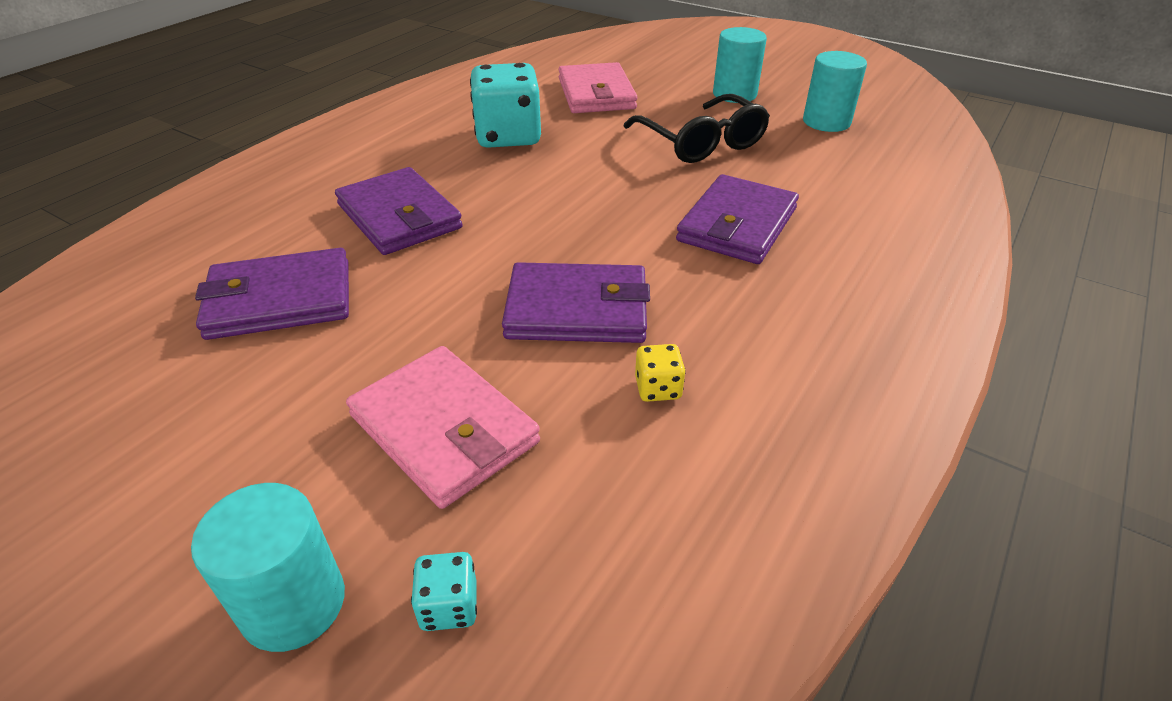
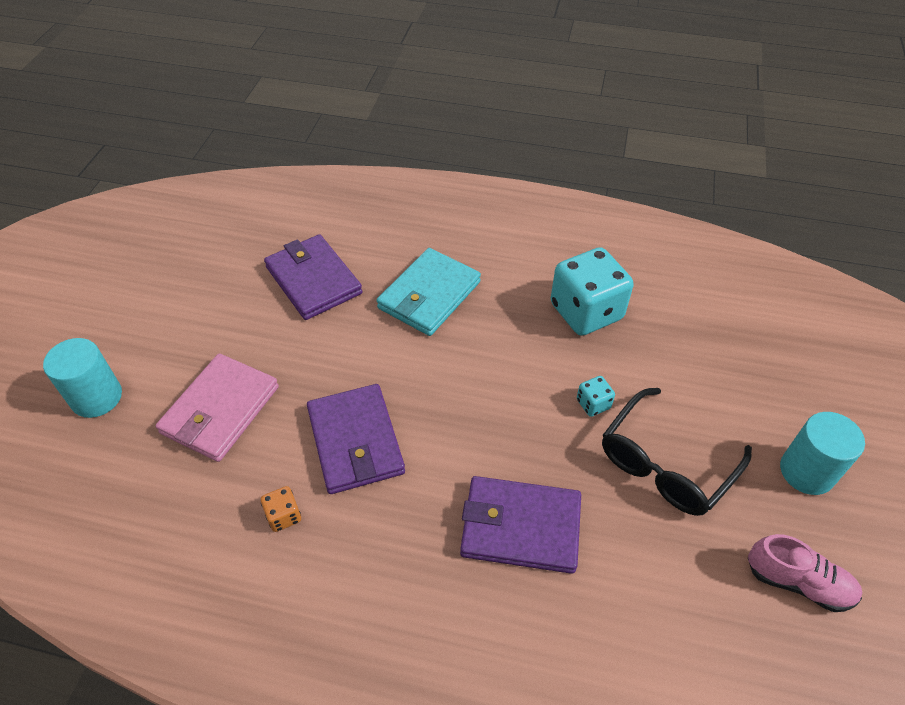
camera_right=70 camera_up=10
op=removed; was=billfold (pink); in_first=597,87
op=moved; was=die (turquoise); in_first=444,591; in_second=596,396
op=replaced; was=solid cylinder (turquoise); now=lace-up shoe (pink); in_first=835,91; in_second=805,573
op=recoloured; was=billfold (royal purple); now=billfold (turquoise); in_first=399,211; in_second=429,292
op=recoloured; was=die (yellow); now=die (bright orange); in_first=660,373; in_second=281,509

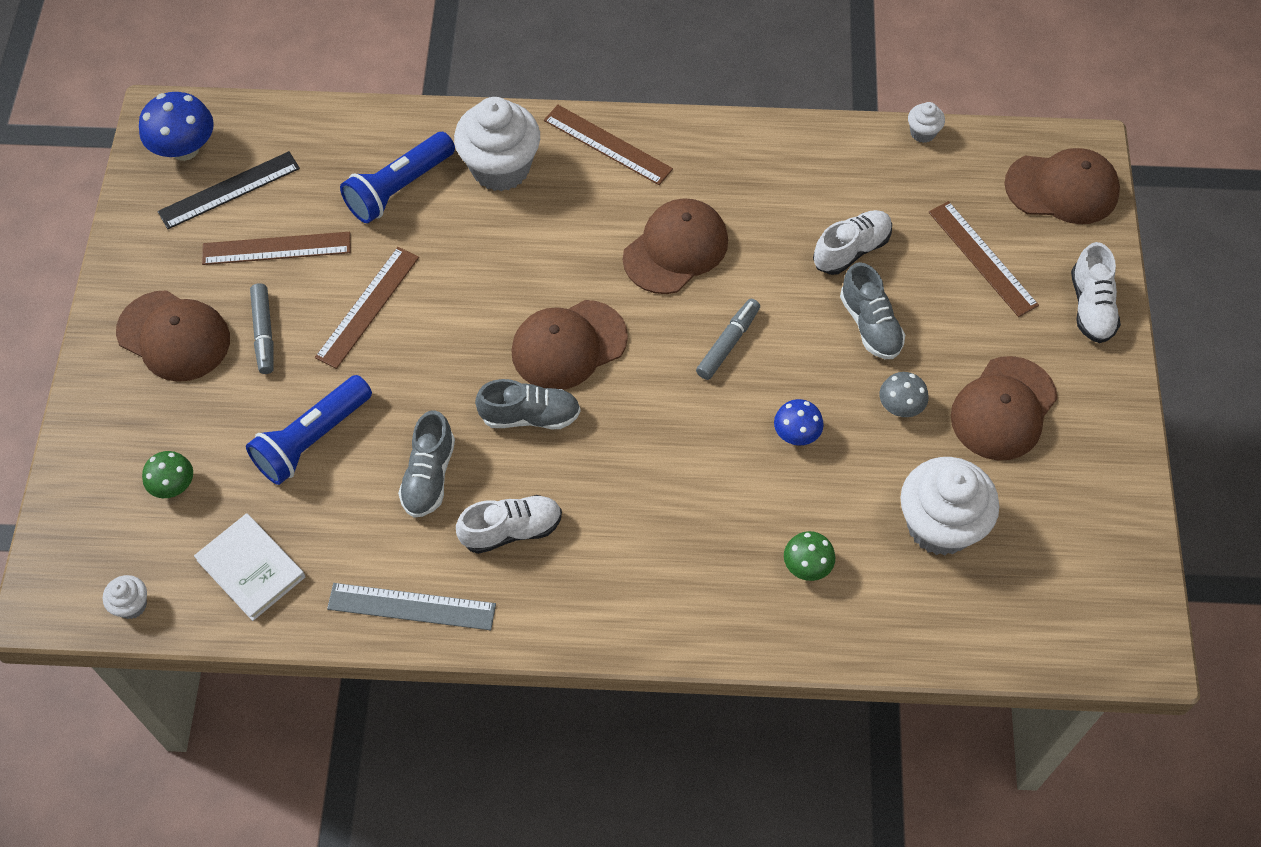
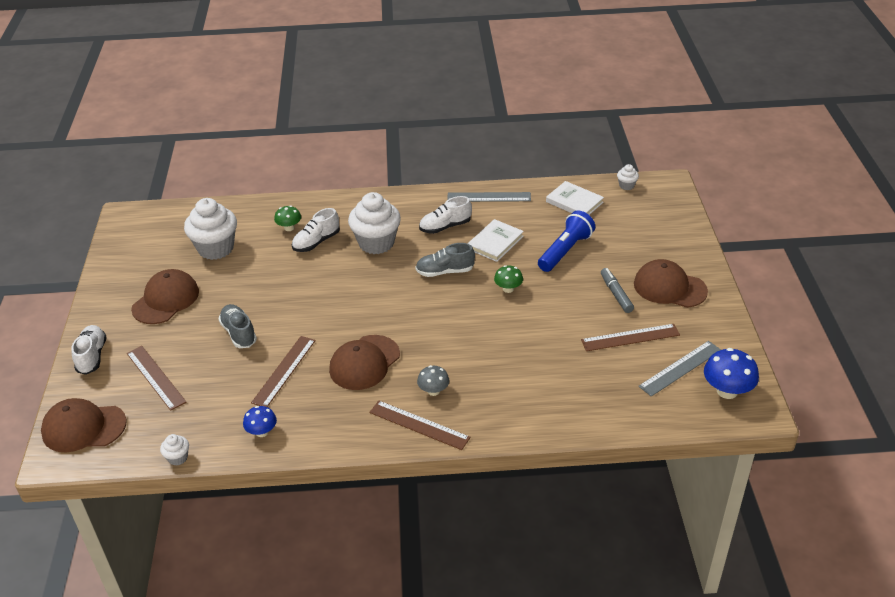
camera_right=175 camera_up=-20
op=removed; was=pocket torch (cobalt); in_first=397,177
op=removed; was=cap (dark brown); in_first=569,345
op=removed; was=marker (grey); in_first=728,339
op=moved; was=toadstool (emerald); in_first=167,474; in_second=508,279
op=moved; was=measuring stick (dark brown); in_first=367,308; in_second=283,371
op=moved; was=muffin (white); in_first=497,144; in_second=374,223
op=moved; was=toadstool (cobalt); in_first=799,422; in_second=260,421
op=moved; was=lace-up shoe (white); in_first=852,242; in_second=316,230
op=moved; was=toadstool (grey); in_first=904,394; in_second=433,380
op=replaced; was=lace-up shoe (grey); now=hardcover (white); in_first=426,464; in_second=495,240
op=recoloured; was=measuring stick (ebony); now=measuring stick (grey); in_first=229,190; in_second=679,369

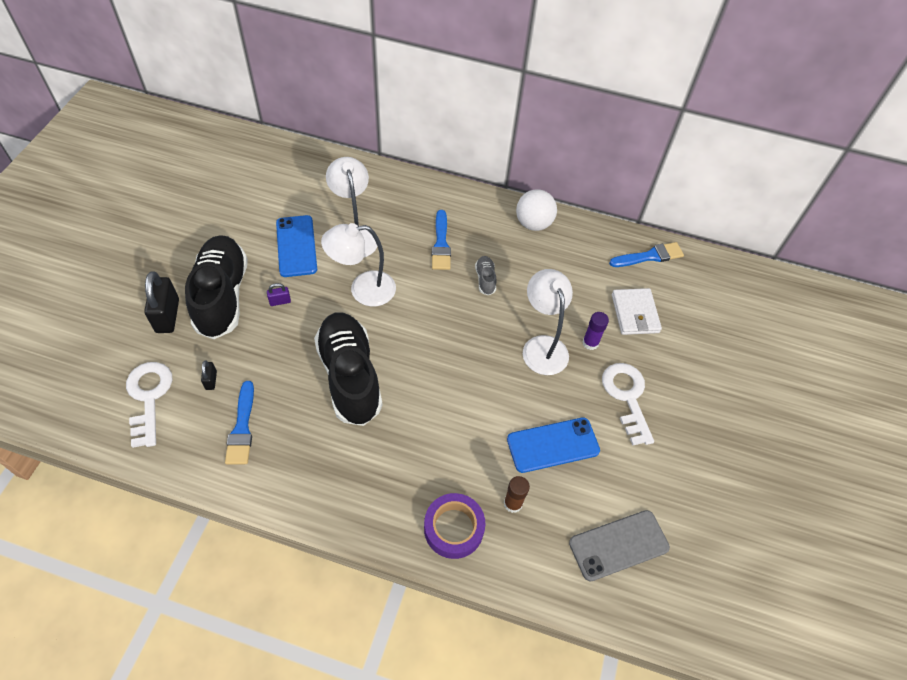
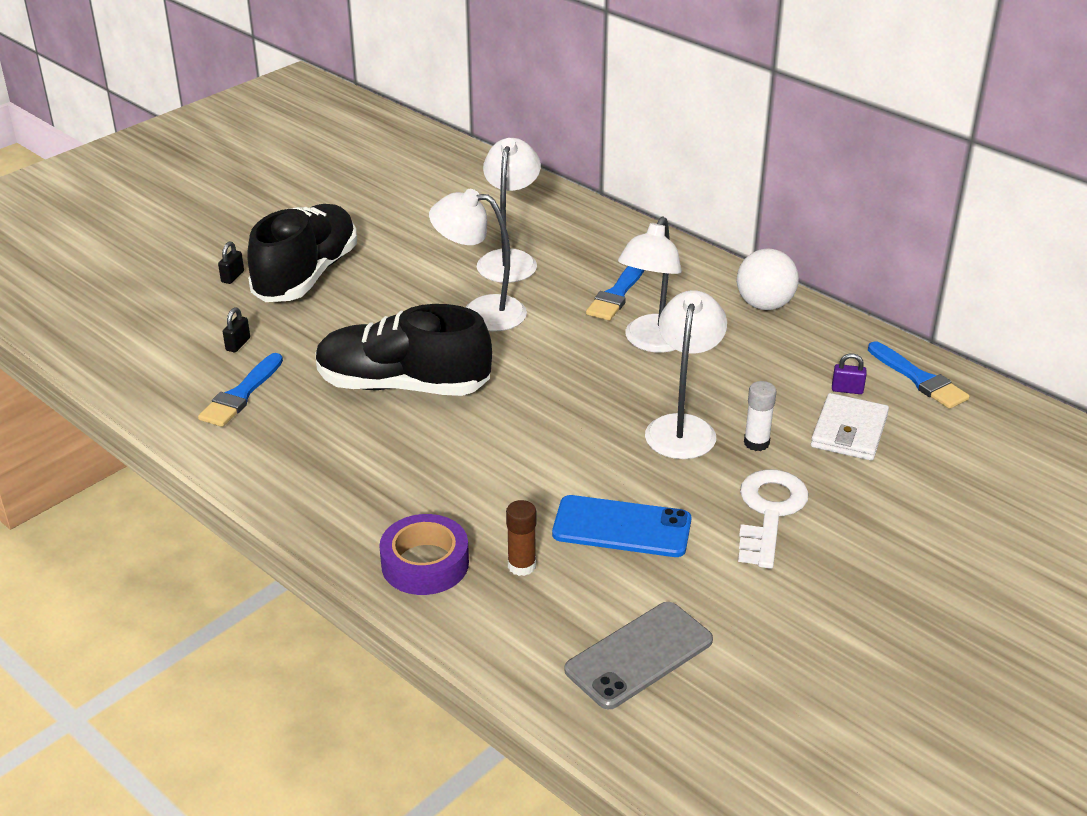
camera_right=30 camera_up=-20
op=removed; was=door key (white); in_first=149,405
op=removed; was=smartphone (cobalt); in_first=296,246
op=moved; was=small lock (royal purple); in_first=279,294; in_second=849,373
op=replaced; was=lace-up shoe (grey); now=lamp (white); in_first=485,275; in_second=650,285
op=recoloured; was=glue (royal purple); now=glue (white); in_first=595,331; in_second=760,416
op=turned; was=lace-up shoe (ebony); in_first=348,369; in_second=404,350; clockwise=-90
op=turned; was=smartphone (grey); in_first=619,546; in_second=638,655; clockwise=-45
op=turned; was=paintbrush (cobalt); in_first=646,254; in_second=919,375; clockwise=45
op=resized; was=small lock (ebony); in_first=161,302; in_second=231,262; ratio=0.48

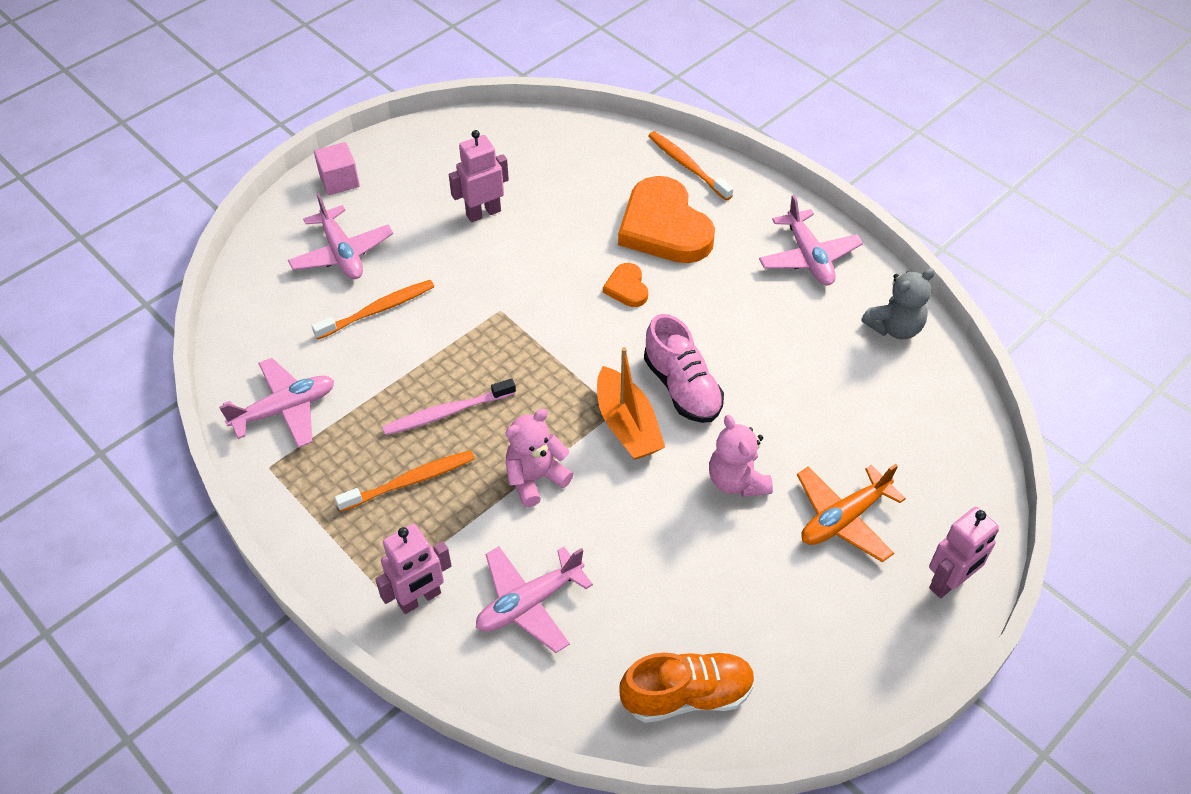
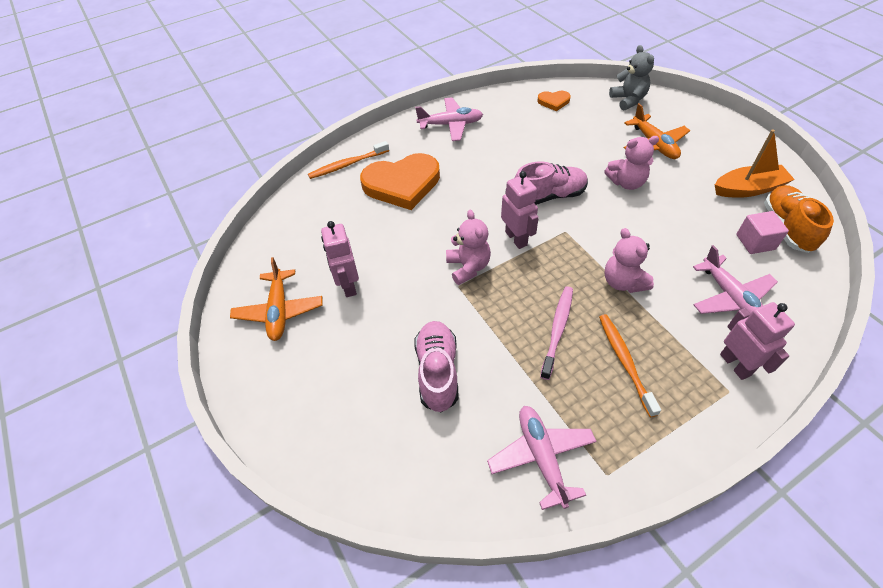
camera_right=-75 camera_up=0
op=removed; was=aeroplane (pink); in_first=340,236
op=added; now=aeroplane (bright orange); in_second=276,299
op=added; now=teddy bear (pink); in_second=468,247
op=moved; was=cube (pink); in_first=337,168; in_second=762,232
op=moved; was=toy boat (bright orange); in_first=631,403; in_second=755,164
op=moved; was=heart shape (bright orange); in_first=625,285; in_second=554,101
op=moved; was=teddy bear (grey); in_first=898,303; in_second=631,77
op=moved; was=toy robot (pink); in_first=964,552; in_second=520,210
op=replaced; was=dental brush (bright orange); now=lace-up shoe (pink); in_first=373,310; in_second=436,366
op=turned; was=dental brush (pink); in_first=449,406; in_second=556,333; clockwise=-150

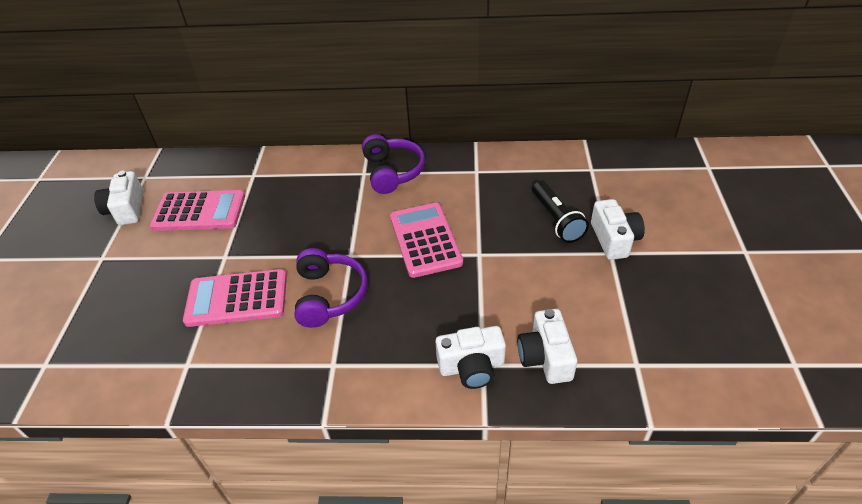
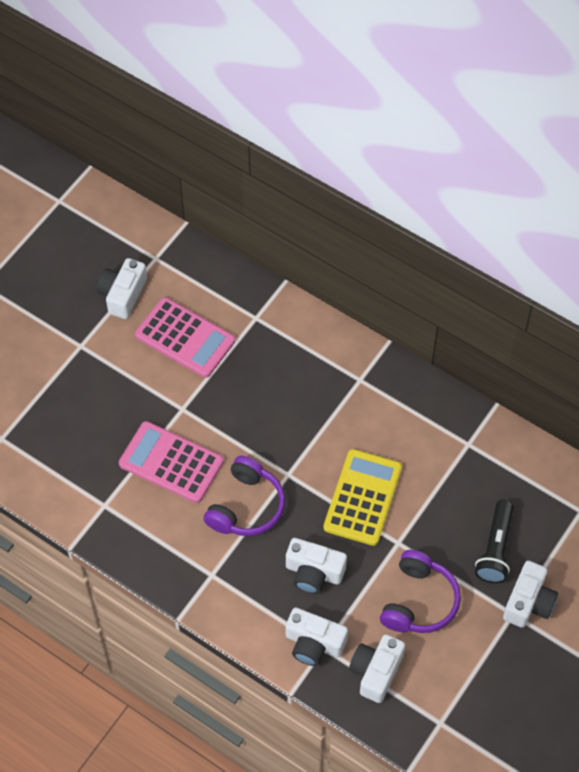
camera_right=30 camera_up=15
op=added; now=camera (white); in_second=316,566
op=moved; was=headphones (royal purple); in_first=393,164; in_second=420,591
op=recoloured; was=pocket calculator (pink); now=pocket calculator (yellow); in_first=426,240; in_second=363,497

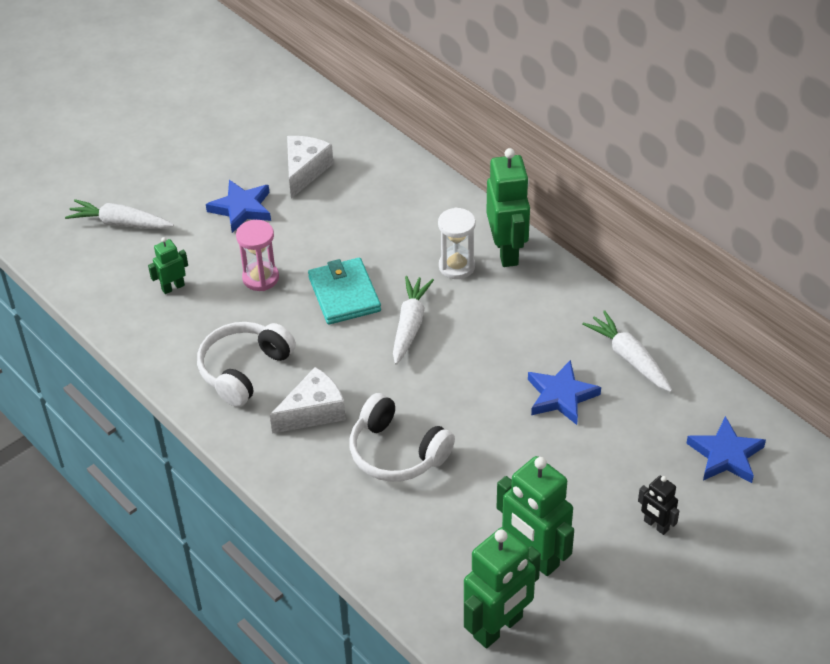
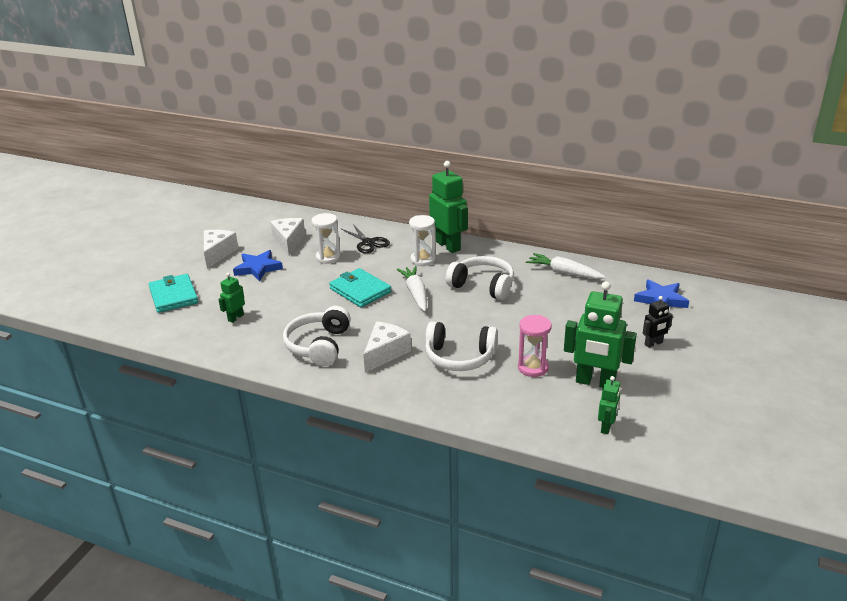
camera_right=-25 camera_up=-15
op=removed; was=five-pointed star (cobalt); in_first=564,392
op=added; now=piece of cheese (white); in_second=221,249
op=added; now=hourglass (white); in_second=326,238
op=added; now=pair of scissors (ebony); in_second=365,238
op=added; now=headphones (white); in_second=480,278
op=moved; was=hourglass (pink); in_first=257,255; in_second=535,346
op=replaced; was=root vegetable (white); now=billfold (turquoise); in_first=119,214; in_second=173,293
op=turned; was=toy robot (ebony); in_first=658,505; in_second=658,322; clockwise=-45
op=resized; was=toy robot (emerald); in_first=502,587; in_second=609,405; ratio=0.51

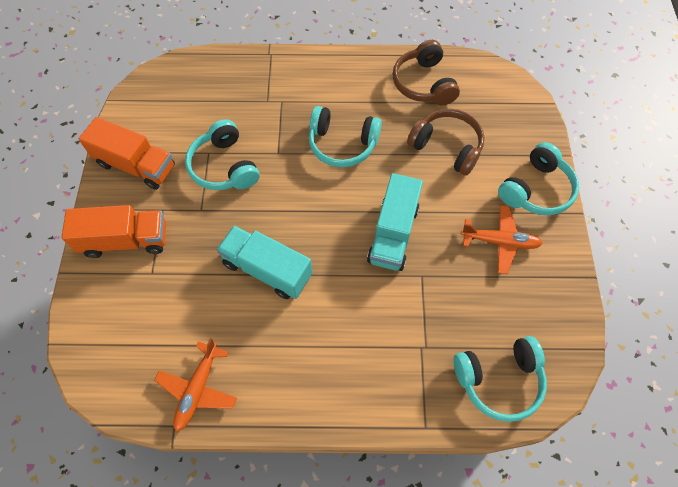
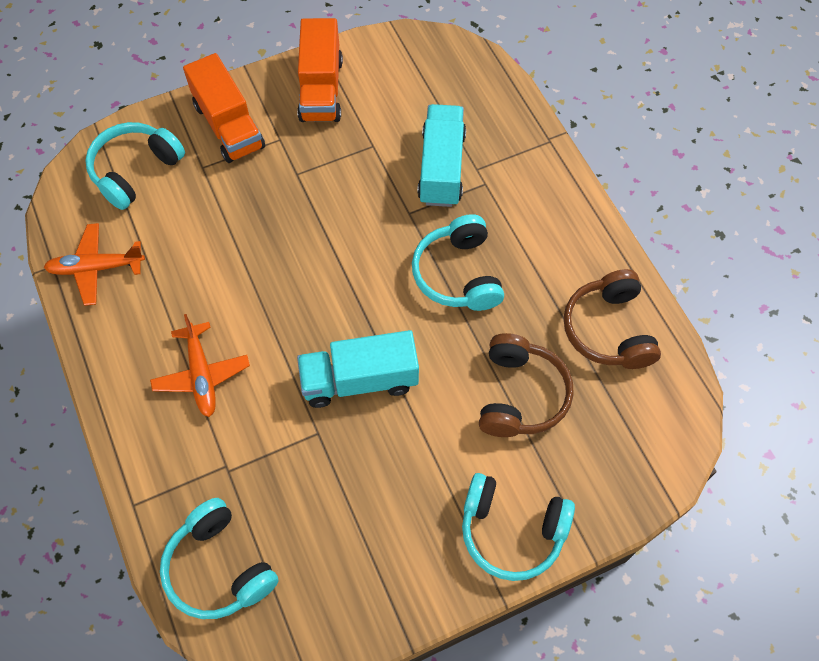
camera_right=65 camera_up=0
op=moved; was=headphones (turquoise); in_first=222,154; in_second=135,166
op=moved; was=truck (turquoise); in_first=264,262; in_second=441,155
op=moved; was=aeroplane (bright orange); in_first=502,239; in_second=200,365
op=turned; was=headphones (dark brown); in_first=426,72; in_second=612,319; clockwise=-60

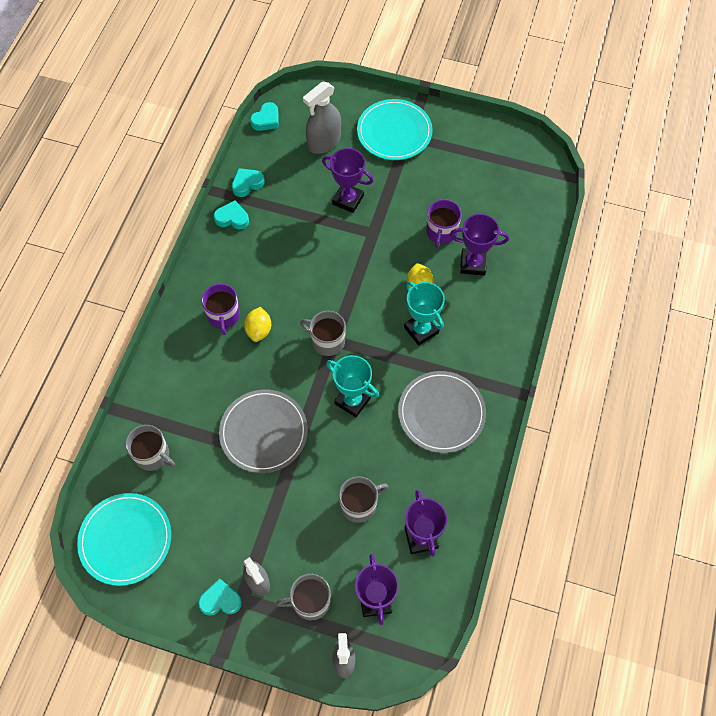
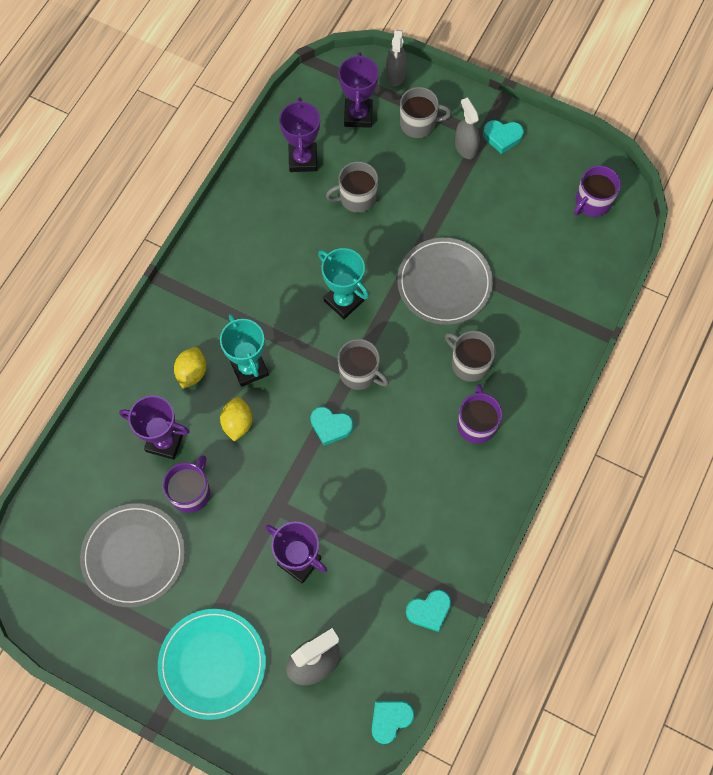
camera_right=-170 camera_up=5
op=moved; was=coffee mug (grey); in_first=150,448; in_second=470,356
op=moved; was=heart shape (turquoise); in_first=231,214; in_second=332,426
op=moved; was=lemon (yellow); in_first=257,324; in_second=190,368
op=moved; was=flat dish (grey); in_first=442,412; in_second=132,555
op=replaced; was=flat dish (turquoise); now=coffee mug (royal purple); in_first=124,539; in_second=597,191

